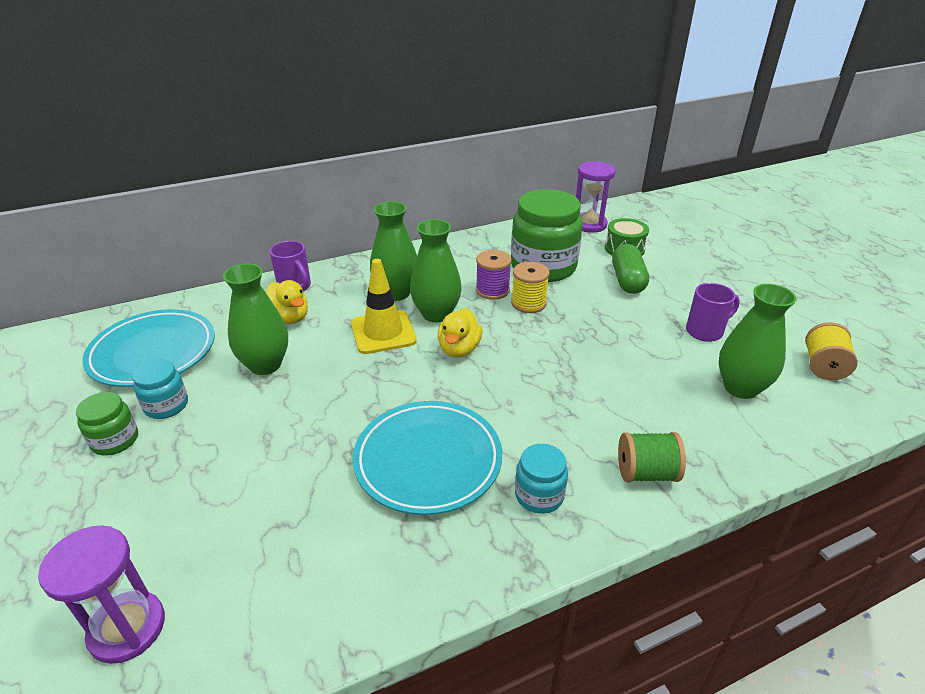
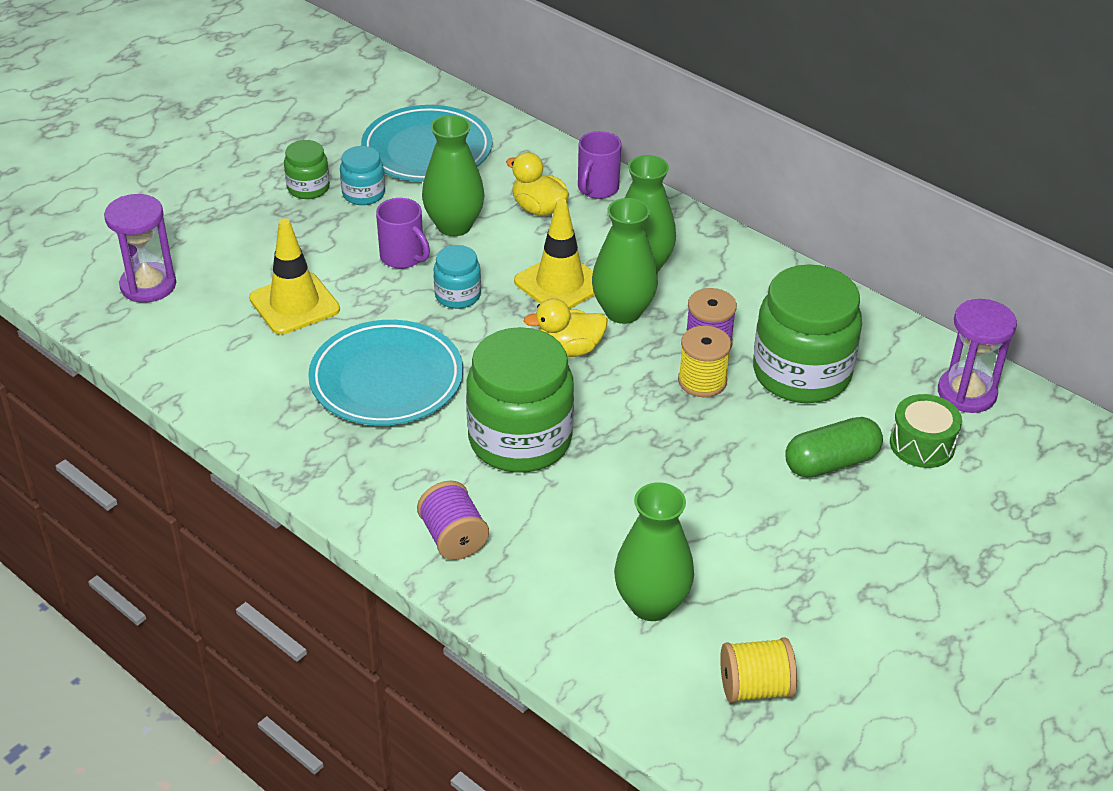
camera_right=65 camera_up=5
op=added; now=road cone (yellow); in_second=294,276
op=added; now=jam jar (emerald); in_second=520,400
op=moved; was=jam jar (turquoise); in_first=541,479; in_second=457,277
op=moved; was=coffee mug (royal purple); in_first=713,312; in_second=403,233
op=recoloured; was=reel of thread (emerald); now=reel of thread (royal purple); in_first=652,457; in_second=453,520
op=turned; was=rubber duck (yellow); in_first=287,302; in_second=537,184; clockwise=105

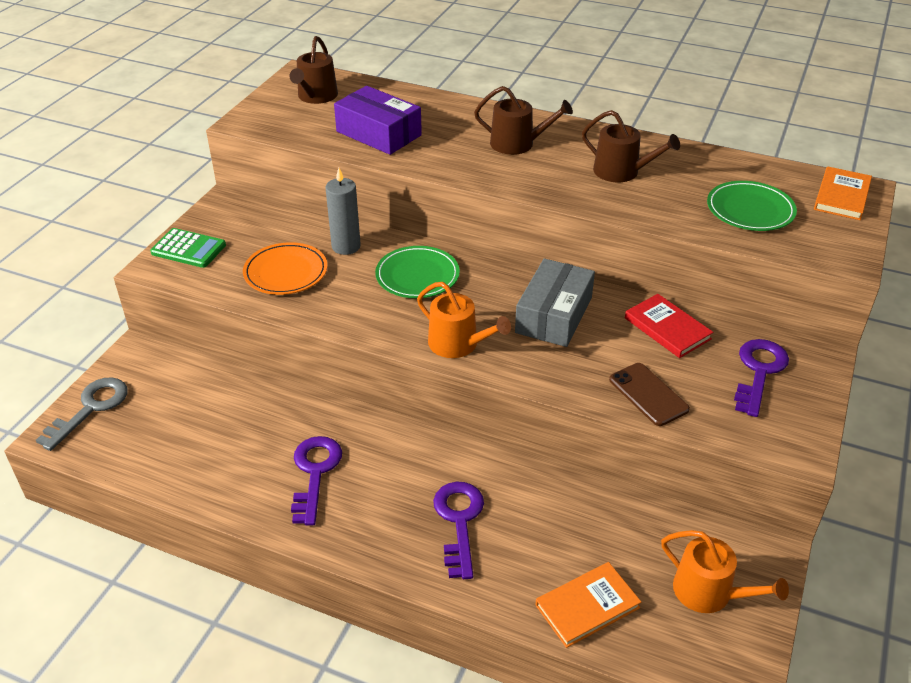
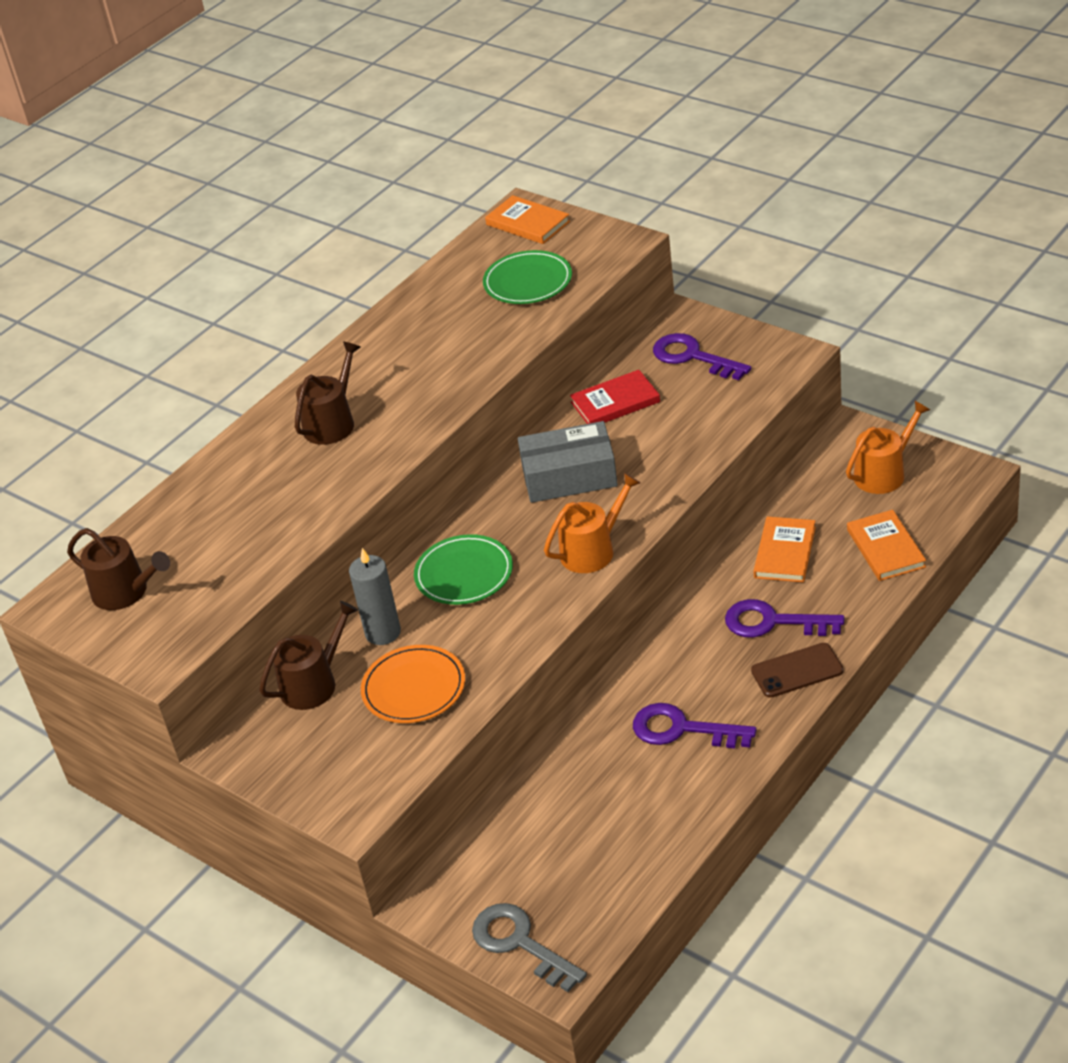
camera_right=-70 camera_up=0
op=removed; was=pocket calculator (emerald); in_first=188,248
op=removed; was=parcel (royal purple); in_first=378,120
op=added; now=hardcover (bright orange); in_second=784,549
op=moved; was=sprinkling can (dark brown); in_first=631,146; in_second=308,655
op=moved; was=smartphone (dark brown); in_first=649,394; in_second=797,670
op=turned; was=parcel (grey); in_first=555,302; in_second=568,462; clockwise=-45

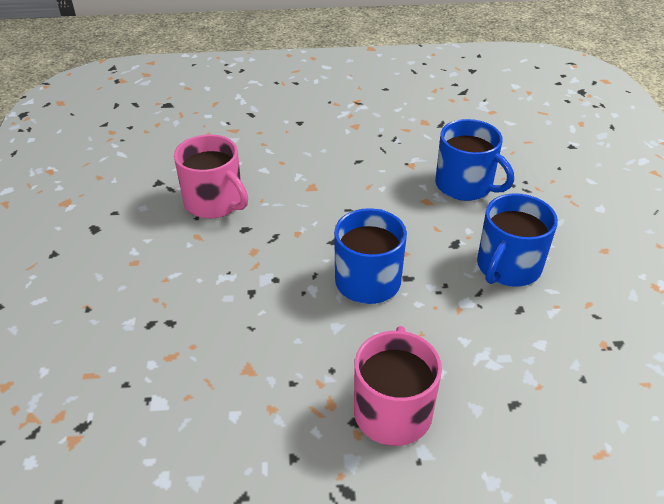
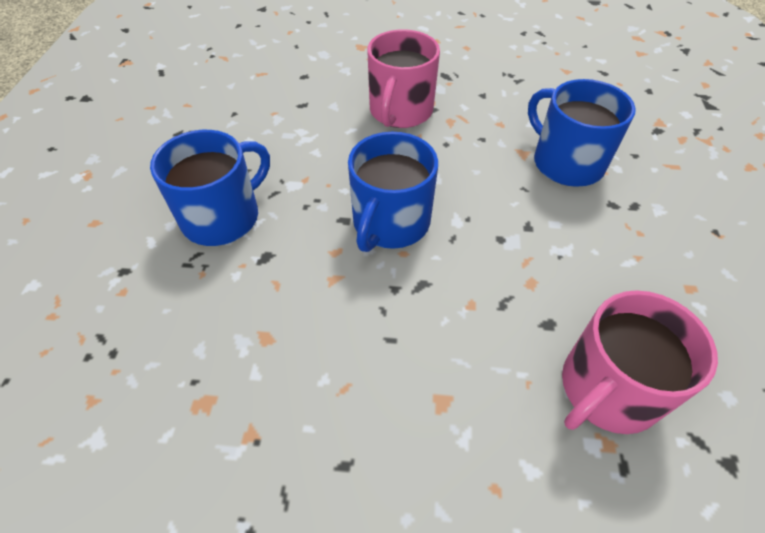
camera_right=-170 camera_up=10
op=moved; was=coffee mug (cobalt); in_first=474,160; in_second=582,133
op=turned; was=coffee mug (pink); in_first=211,176; in_second=640,362; clockwise=-90

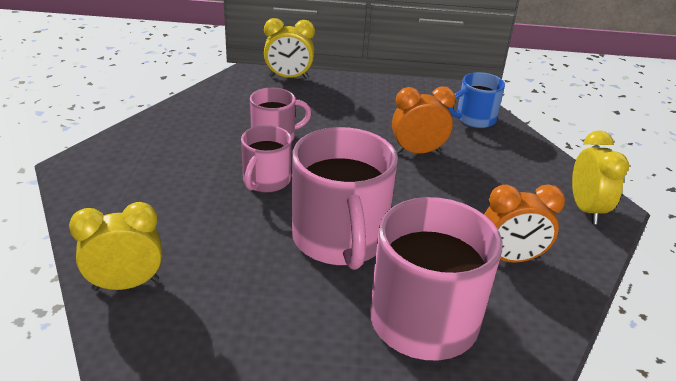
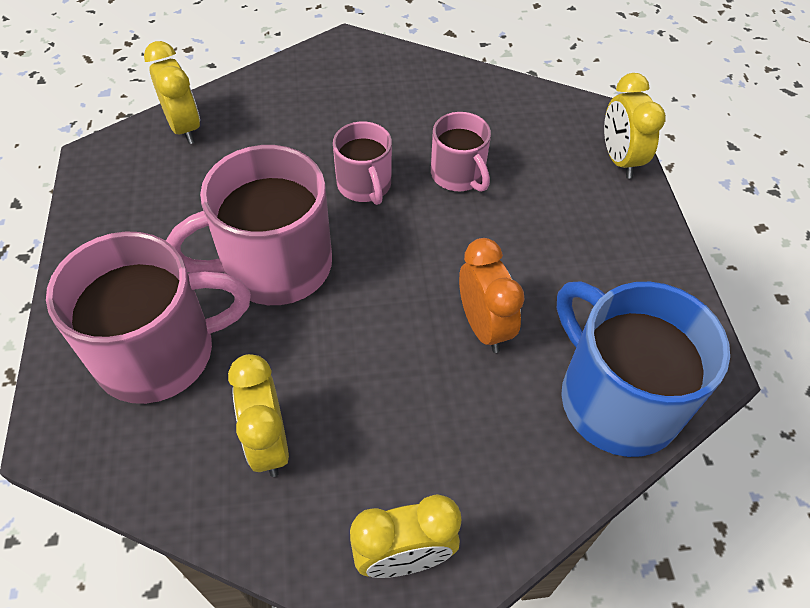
camera_right=80 camera_up=20
op=recoloured; was=clock (bright orange); now=clock (yellow); in_first=524,224; in_second=258,415
op=turned; was=coffee mug (pink); in_first=266,159; in_second=362,163; clockwise=-120
op=resized; was=coffee mug (cobalt); in_first=476,100; in_second=643,369; ratio=1.8

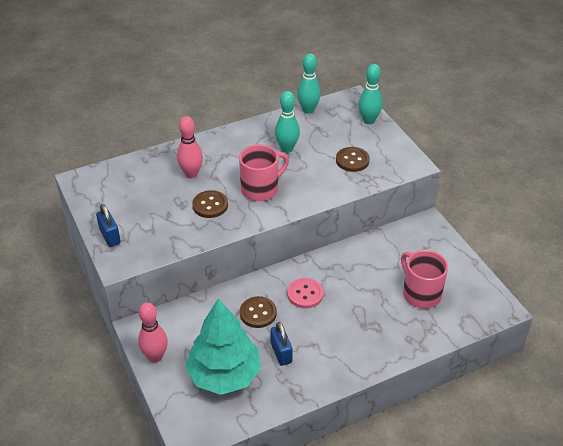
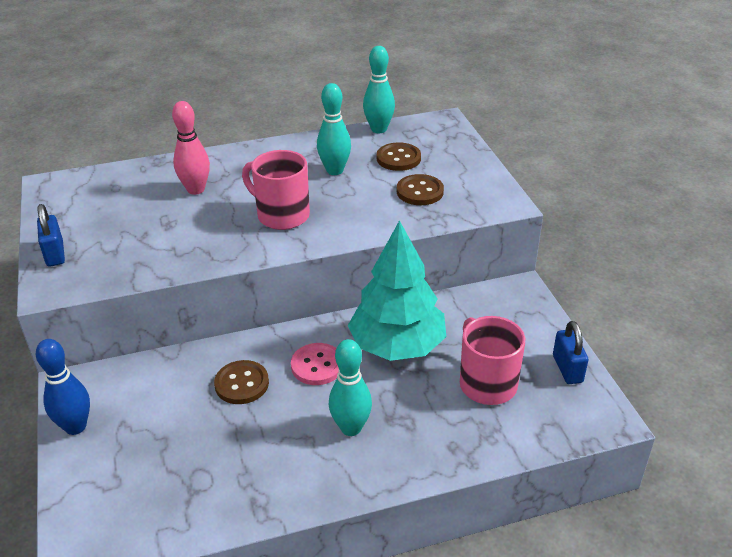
camera_right=10 camera_up=-5
op=moved; was=tree (turquoise); in_first=223,346; in_second=397,290
op=moved; was=shirt button (dark brown); in_first=210,204; in_second=399,156
op=moved; was=small lock (cobalt); in_first=281,344; in_second=570,352
op=moved; was=skittle (turquoise); in_first=370,94; in_second=350,387
op=recoloured; was=skittle (pink); now=skittle (cobalt); in_first=153,332; in_second=63,387
op=turned; was=coffee mug (pink); in_first=264,173; in_second=276,190; clockwise=-120

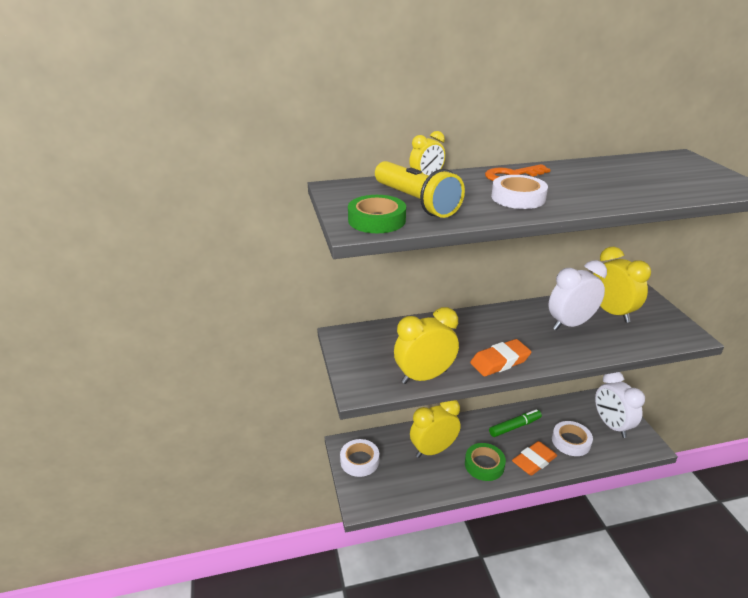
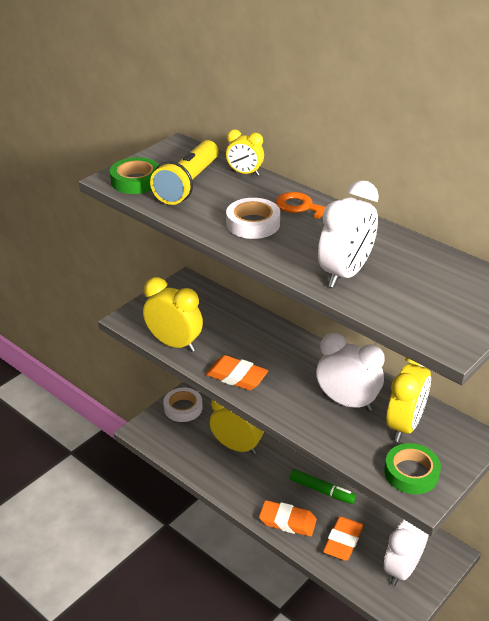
camera_right=55 camera_up=5
op=added; now=clock (white); in_second=348,234
op=moved; was=tape (emerald); in_first=485,462; in_second=412,468
op=replaced; was=tape (white); now=gum eraser (bright orange); in_first=572,438; in_second=343,538

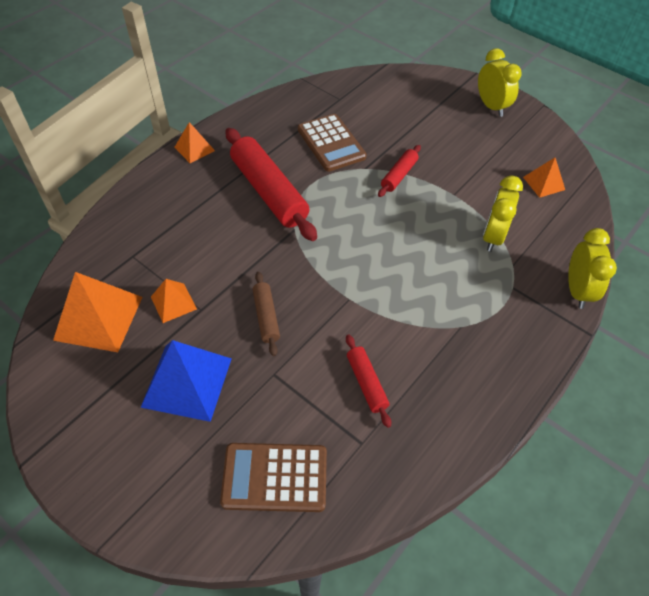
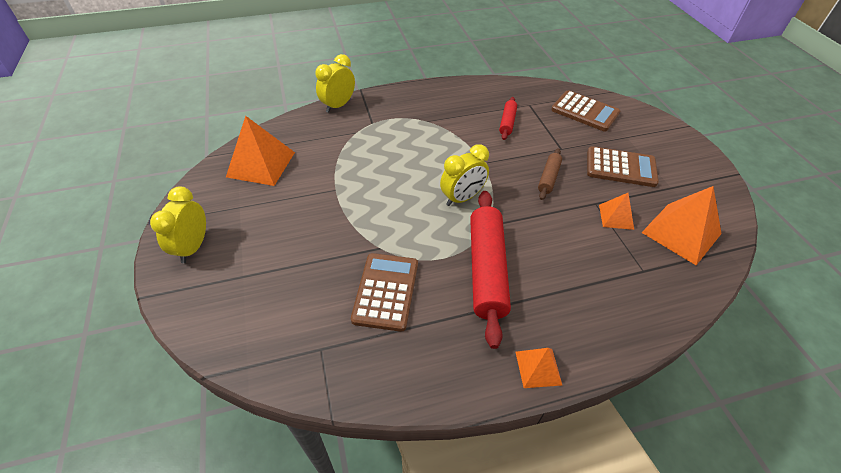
camera_right=-145 camera_up=-5
op=removed; was=rolling pin (red); in_first=399,171
op=moved; was=clock (yellow); in_first=503,213; in_second=464,175
op=replaced; was=solid pyramid (cobalt); now=pocket calculator (dark brown); in_first=186,381; in_second=623,166
op=resized; was=solid pyramid (bright orange); in_first=544,178; in_second=260,151; ratio=1.84

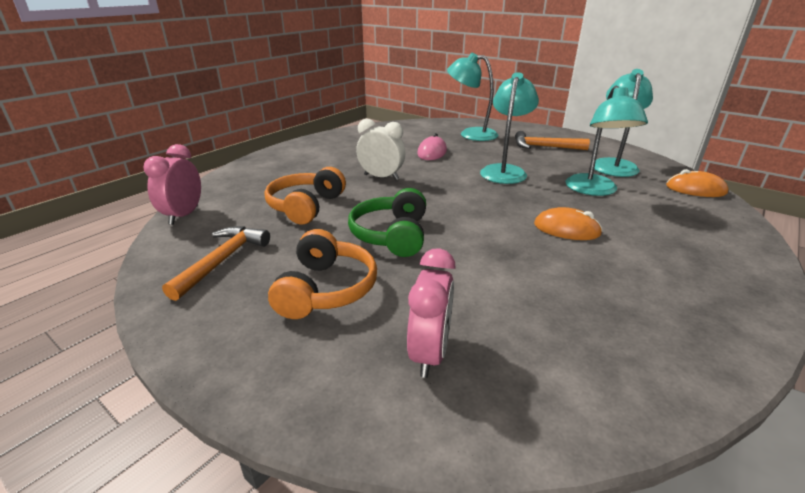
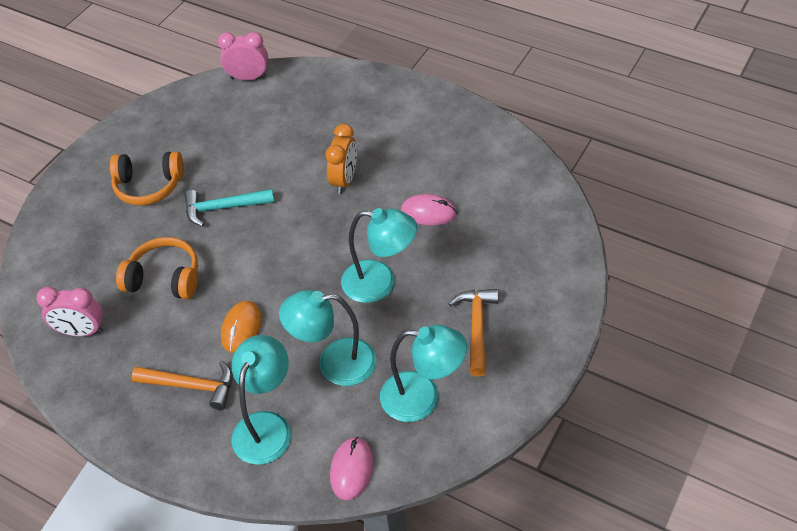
camera_right=85 camera_up=20
op=moved; was=carpenter's hammer (bright orange); in_first=216,263; in_second=182,385
op=moved; was=headphones (bright orange); in_first=305,196; in_second=157,268
op=moved; was=clock (pink); in_first=431,313; in_second=69,312
op=moved; was=lamp (turquoise); in_first=472,97; in_second=261,400
op=replaced; was=headphones (emerald); now=carpenter's hammer (turquoise); in_first=387,222; in_second=230,208
op=recoloured; was=clock (white); now=clock (bright orange); in_first=380,149; in_second=341,159
op=recoloured; was=PC mouse (bright orange); now=PC mouse (pink); in_first=697,183; in_second=351,468

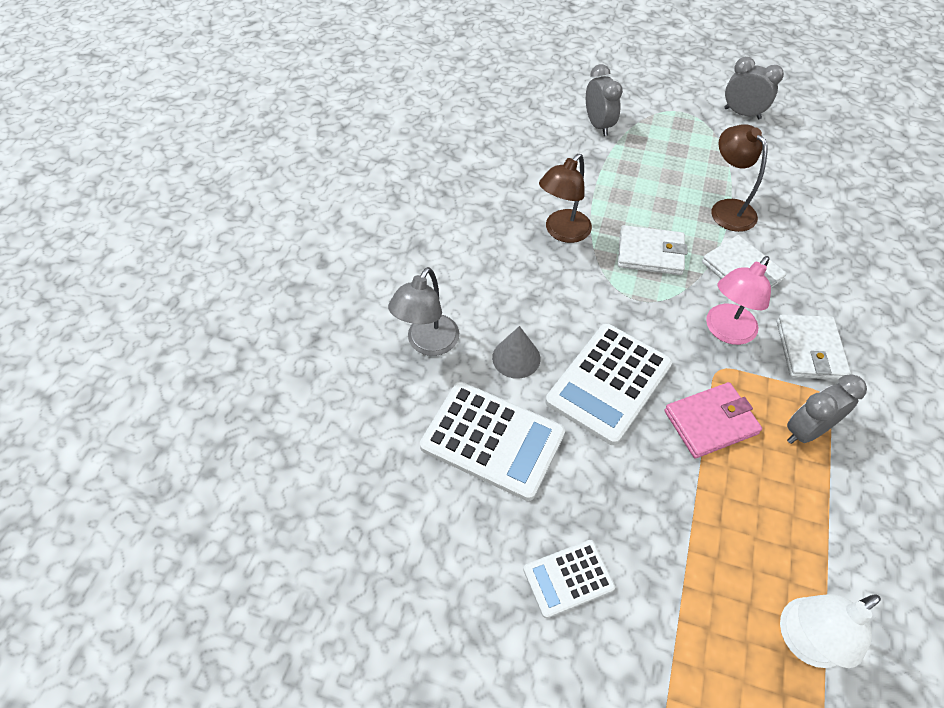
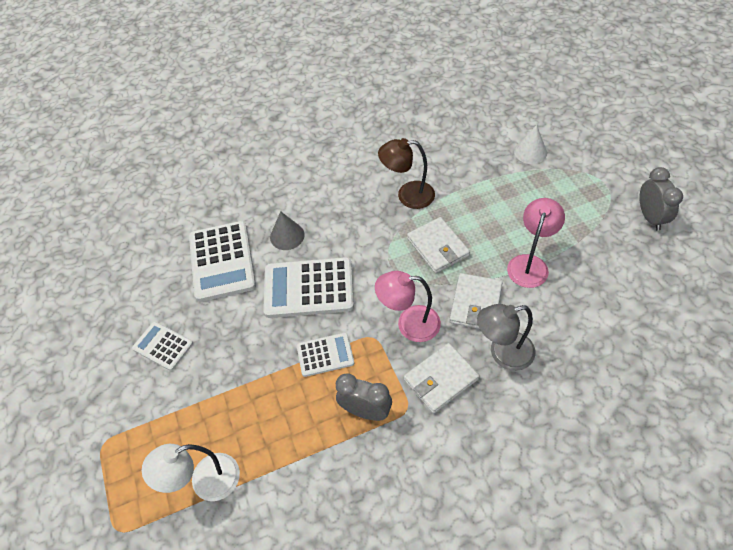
camera_right=55 camera_up=0
op=moved; was=lamp (grey); in_first=423,311; in_second=506,337
op=replaced; was=clock (grey); now=solid cone (white); in_first=604,100; in_second=530,144
op=replaced; was=billfold (pink); now=pocket calculator (white); in_first=713,420; in_second=325,355
op=recoloured; was=lamp (dark brown); now=lamp (pink); in_first=739,178; in_second=536,243
op=turned; was=lamp (white); in_first=830,631; in_second=191,472; clockwise=-45

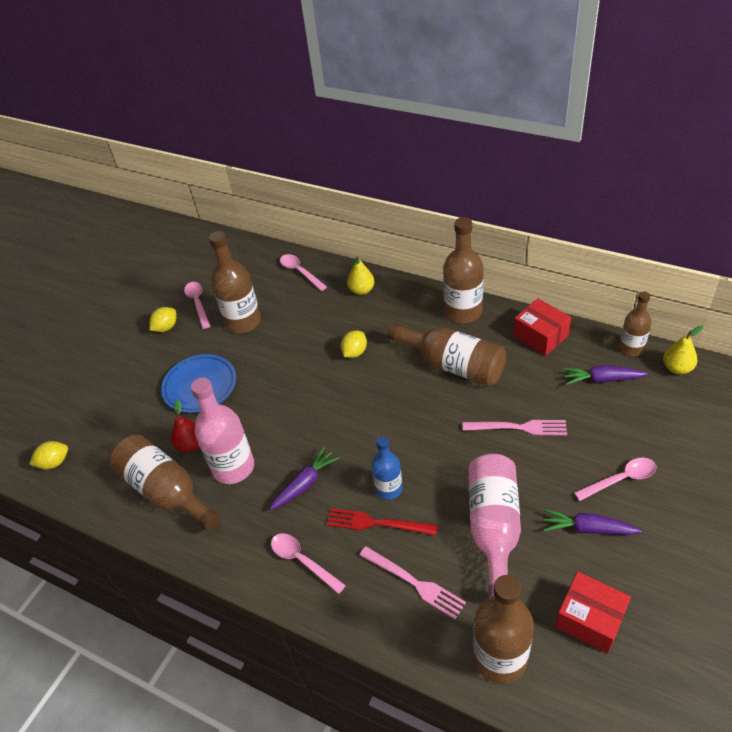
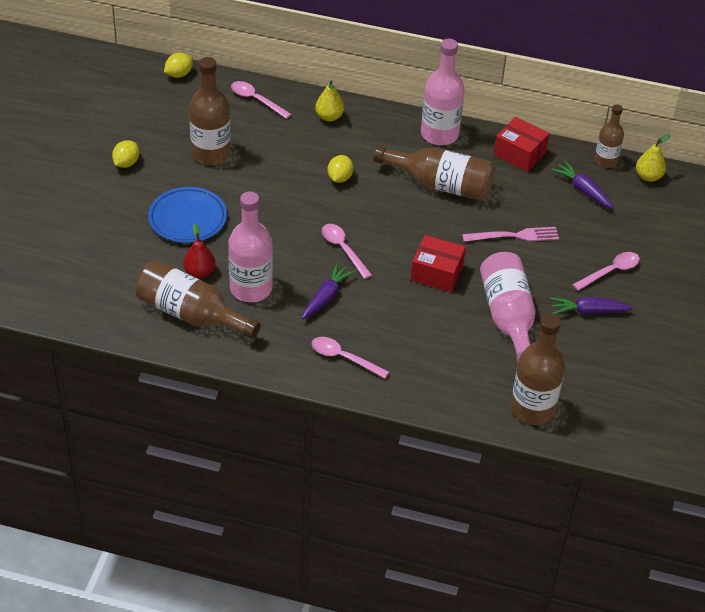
camera_right=-20 camera_up=0
op=removed; was=fork (red); in_first=382,521
op=removed; was=fork (pink); in_first=412,582
op=removed; was=flask (cobalt); in_first=387,468
op=moved; was=lemon (yellow); in_first=48,455; in_second=178,65
op=moved; was=teaspoon (pink); in_first=197,305; in_second=347,251
op=moved; was=parcel (red); in_first=593,612; in_second=438,263
op=recoloured; was=flask (dark brown); now=flask (pink); in_first=463,270; in_second=443,92
op=turned; was=root vegetable (royal purple); in_first=605,375; in_second=582,184; clockwise=60

